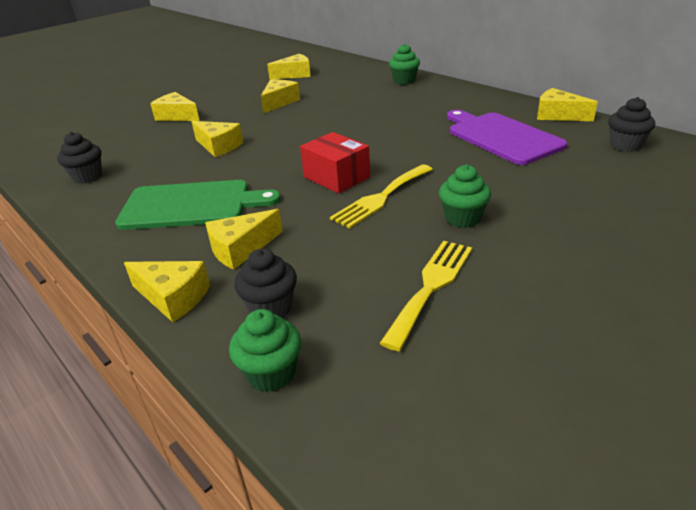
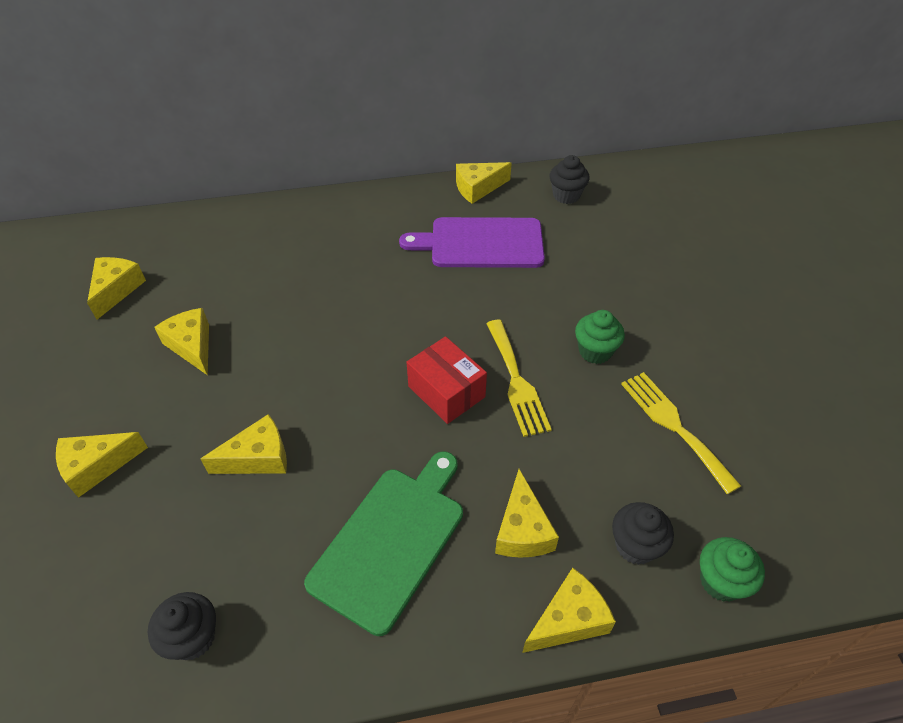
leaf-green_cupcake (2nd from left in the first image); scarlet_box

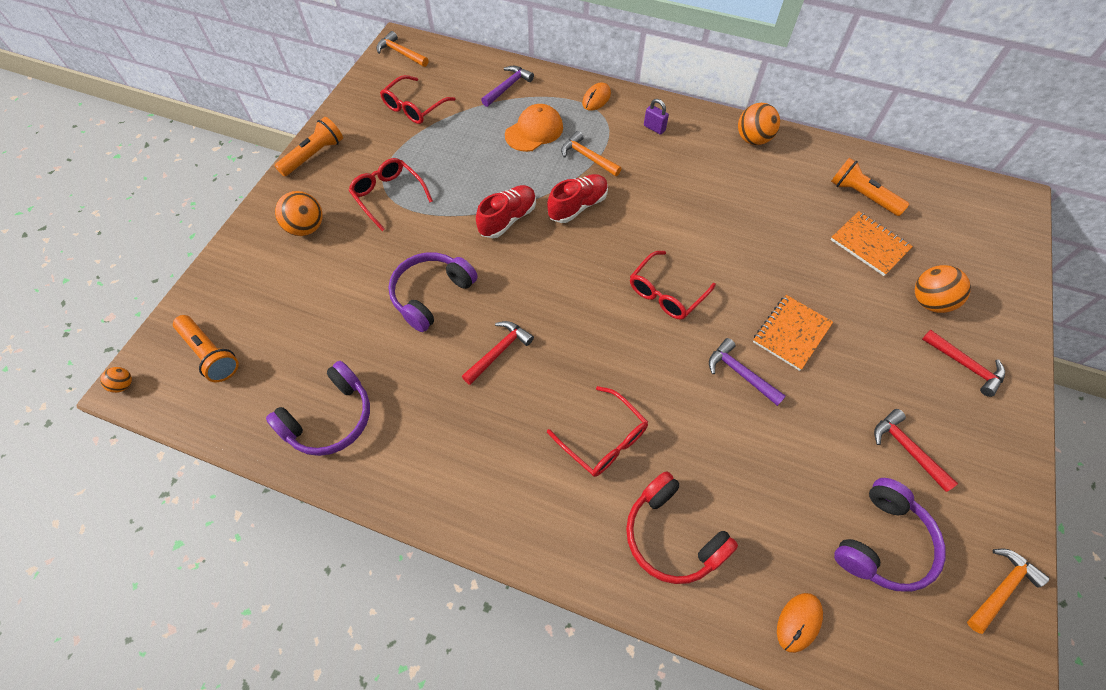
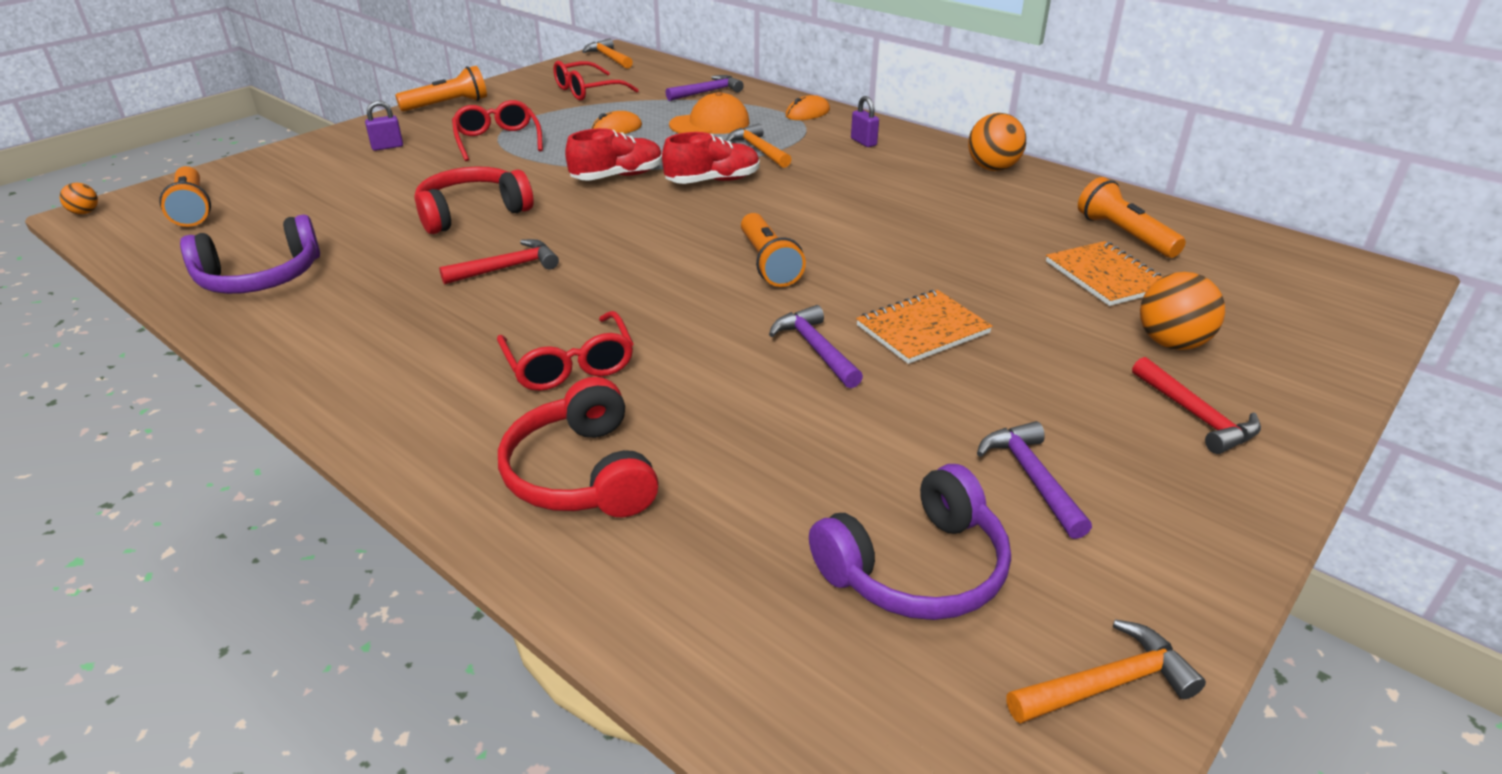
bright_orange_computer_mouse (1st from left); purple_padlock (1st from left); bright_orange_pocket_torch (3rd from left); scarlet_headphones (1st from left); purple_hammer (3rd from left)

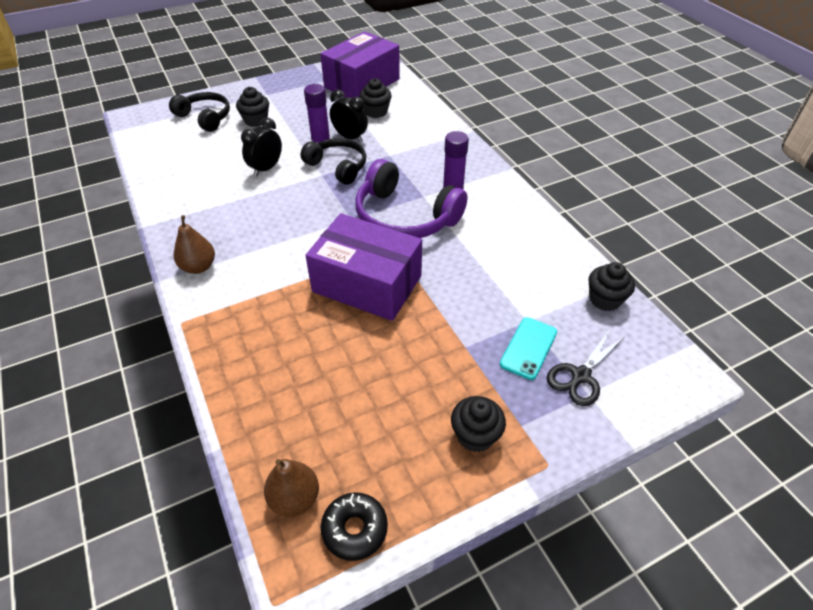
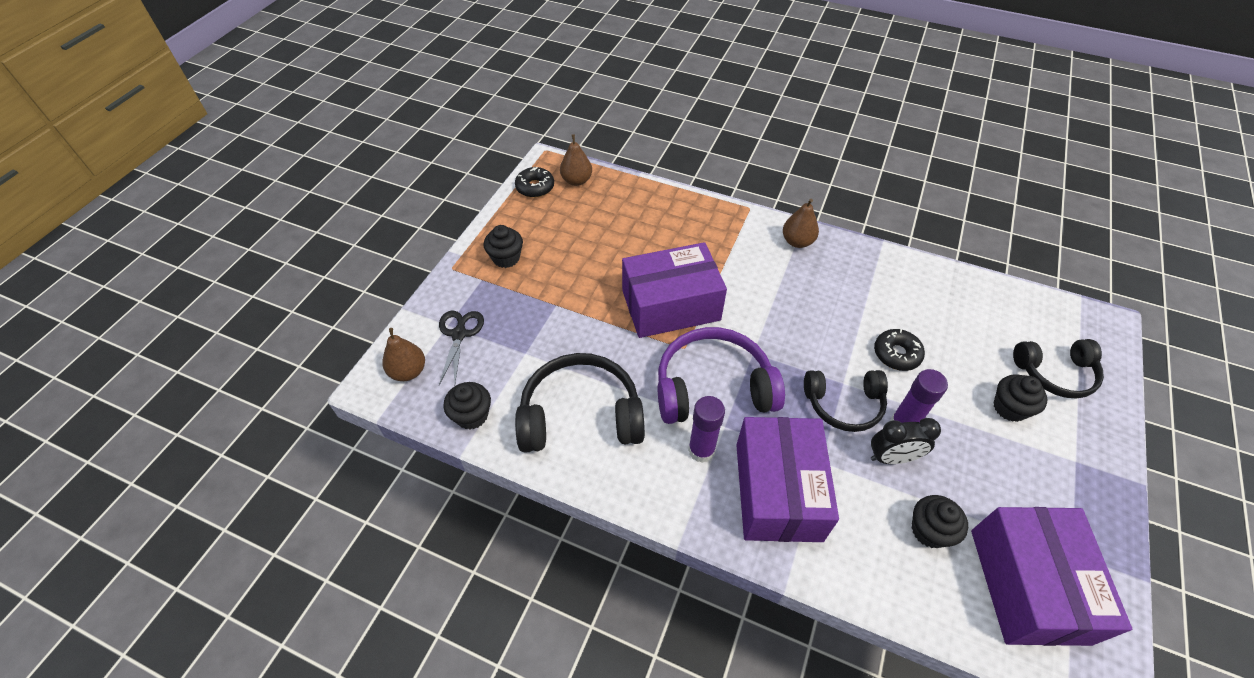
aqua_phone; brown_pear_fruit (1st from left); ebony_headphones (1st from left); purple_box (2nd from left); ebony_donut (2nd from left)

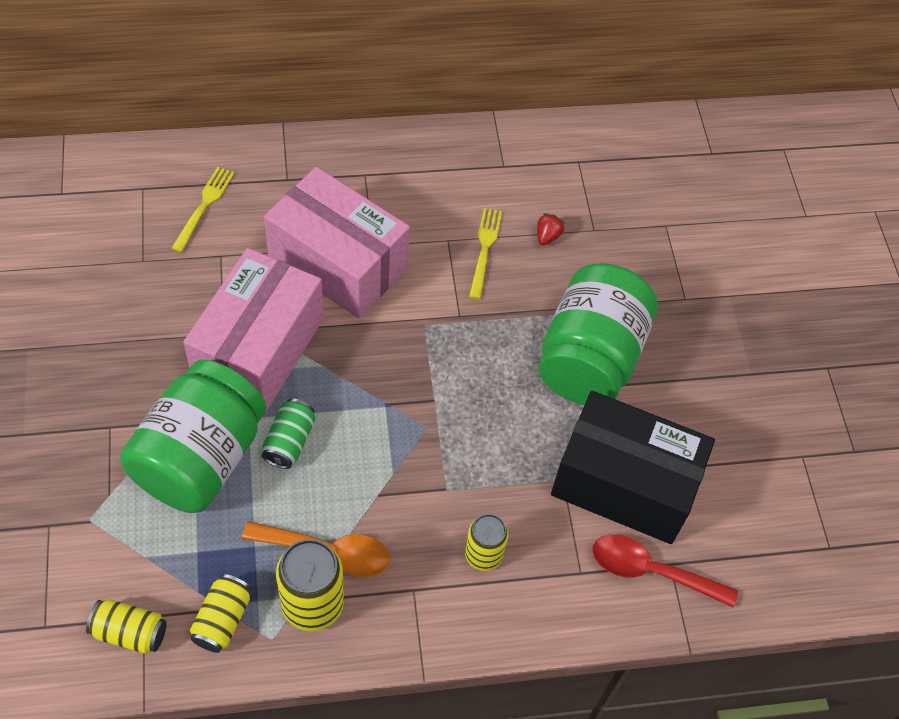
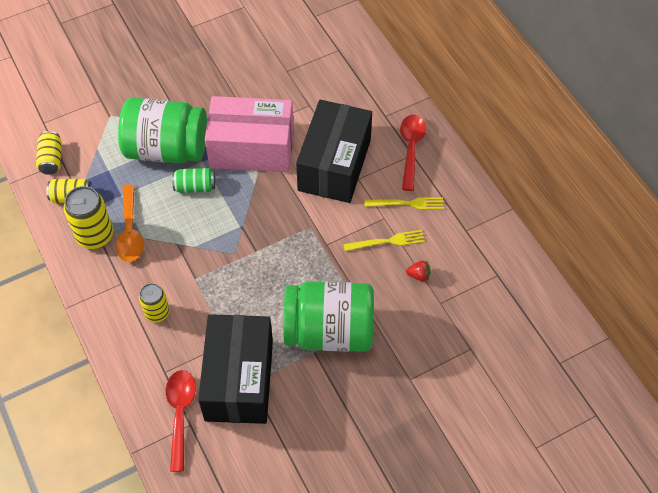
scarlet_tablespoon (2nd from left); bright_yellow_fork (2nd from left); ebony_box (2nd from left)

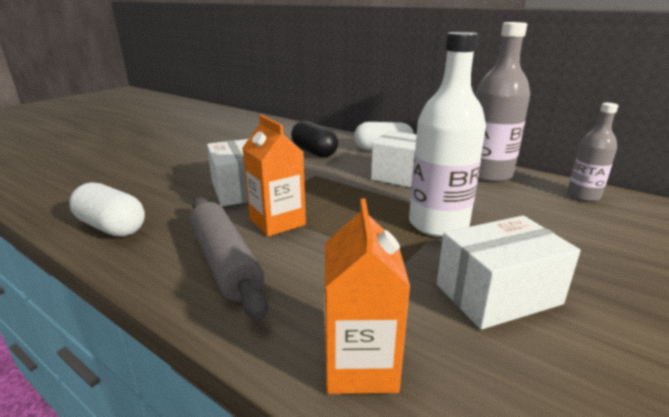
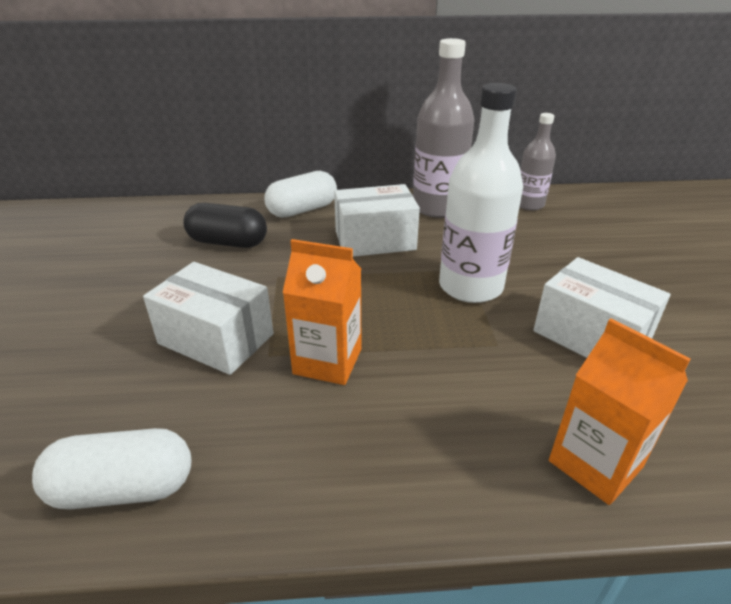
grey_pastry_roller; white_box (3rd from left)

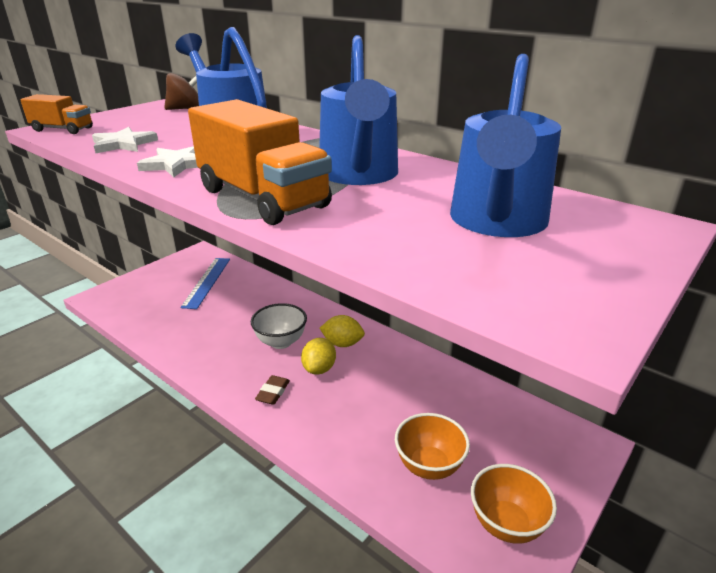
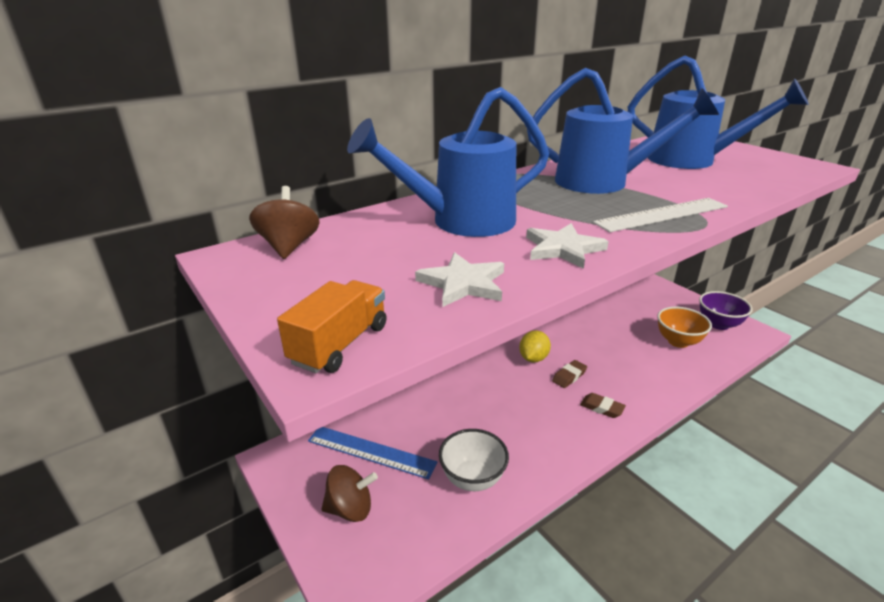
brown_spinning_top (2nd from left); white_serving_bowl; white_ruler; brown_eraser (1st from left); purple_serving_bowl

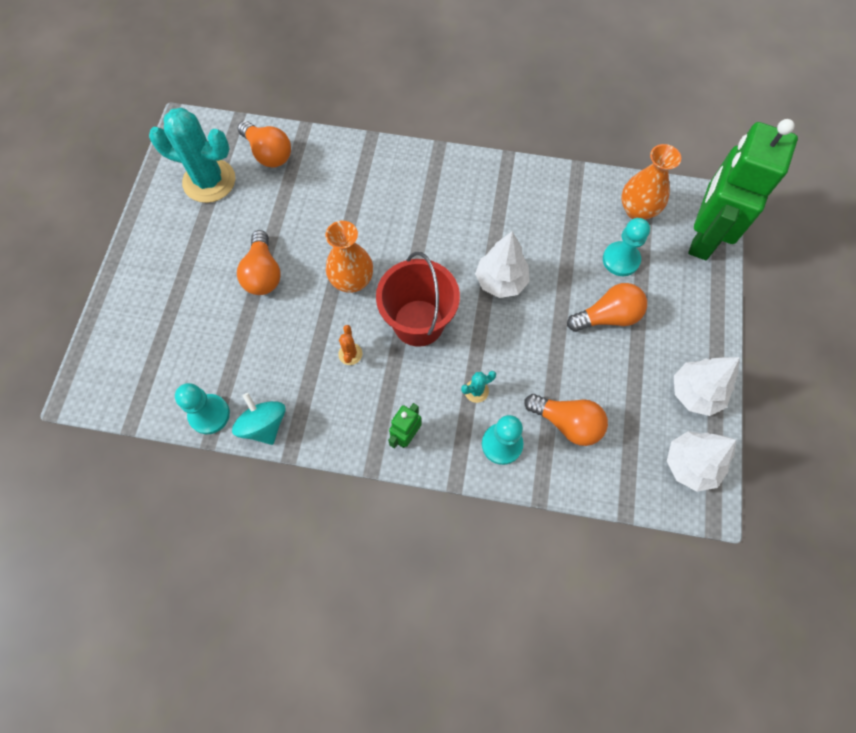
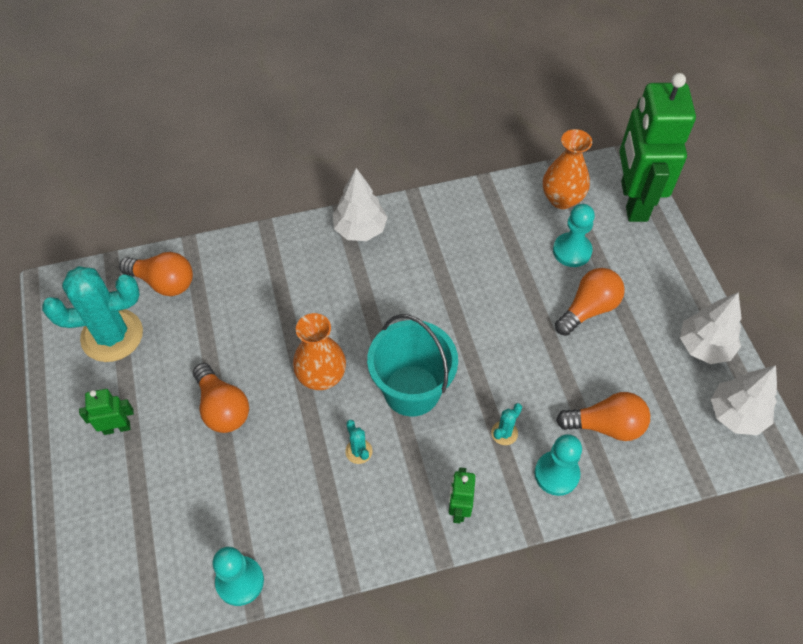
aqua_spinning_top; leaf-green_toy_robot (1st from left); white_toy_tree (1st from left); aqua_prickly_plant (2nd from left); aqua_sand_bucket

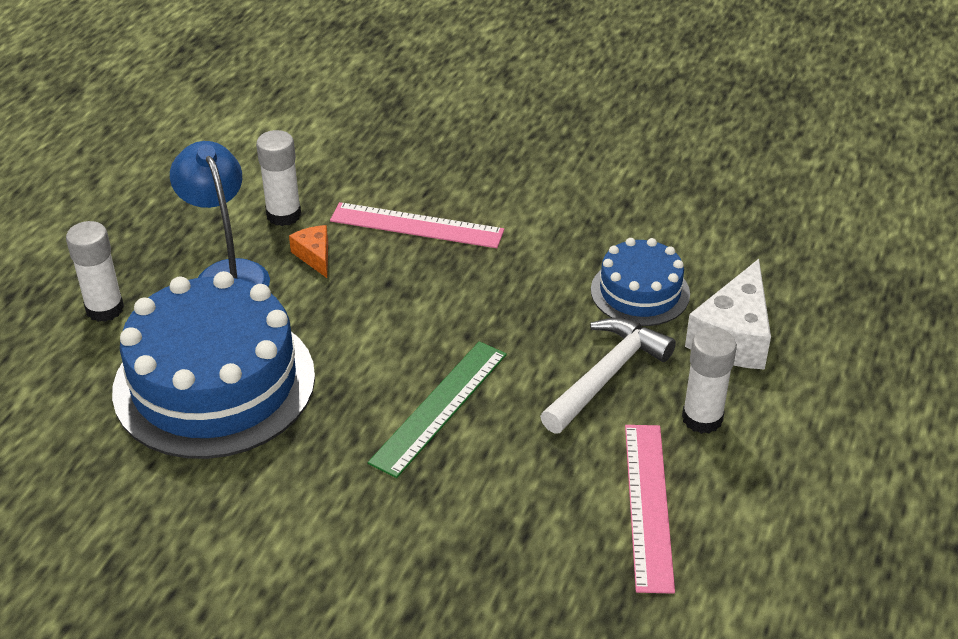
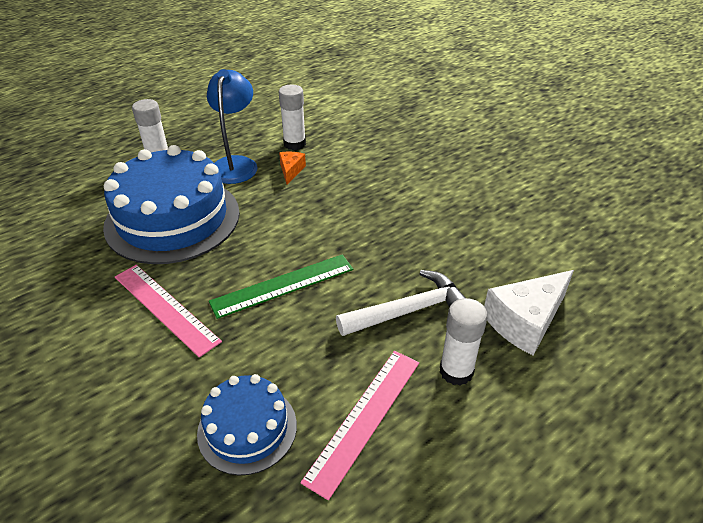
rose-pink_ruler (1st from left); blue_cake (2nd from left)

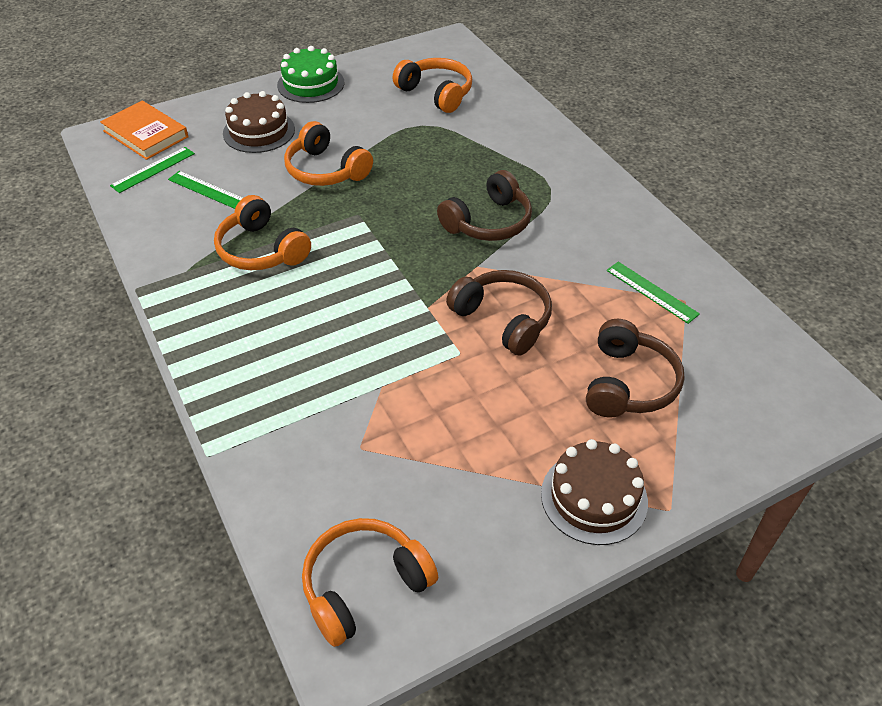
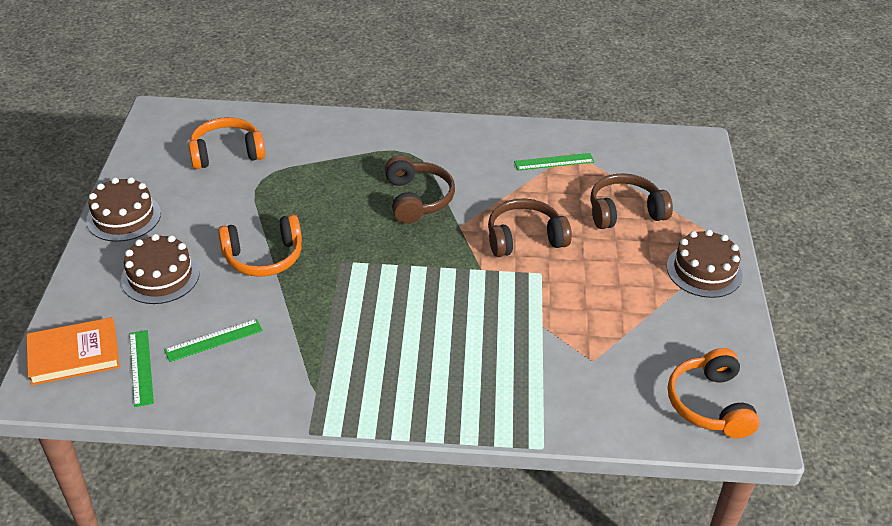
bright_orange_headphones (1st from left in the first image); brown_cake (1st from left); brown_headphones (3rd from left)

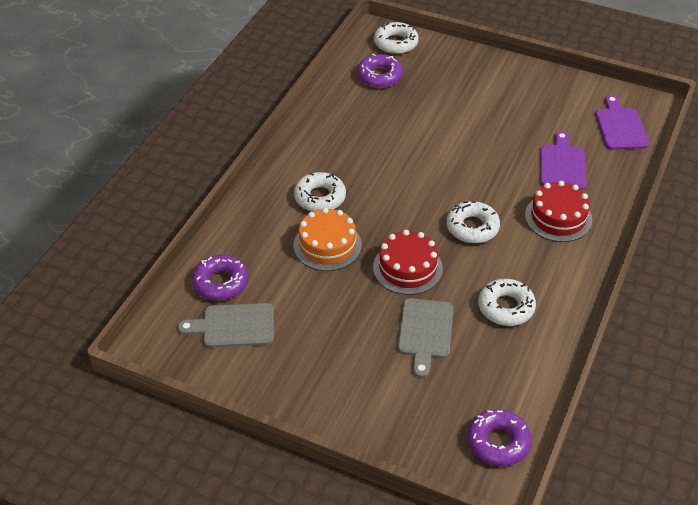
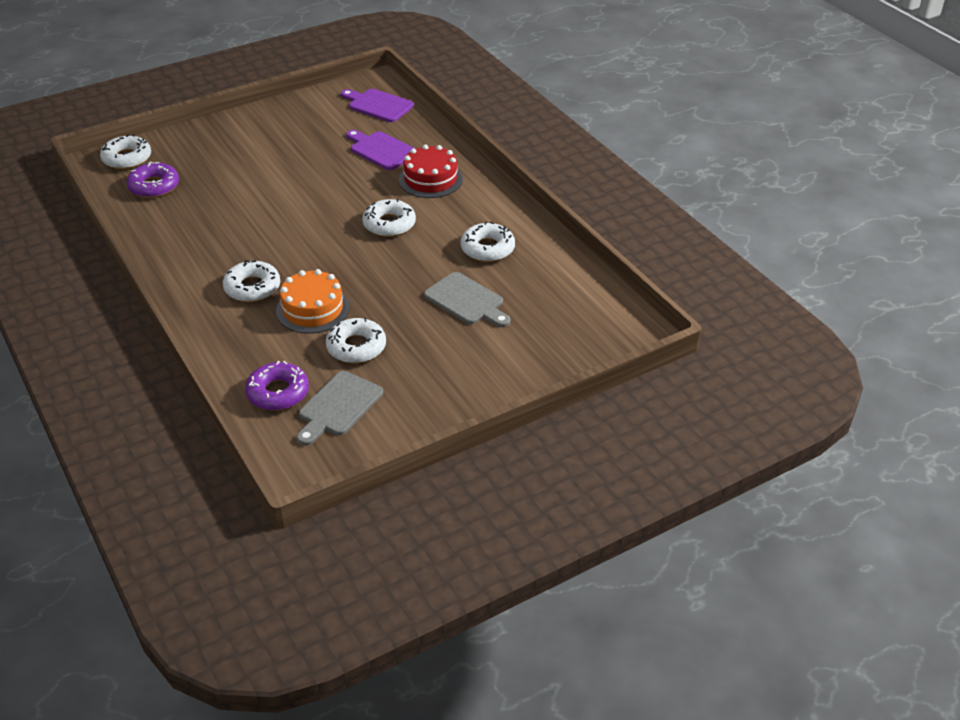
scarlet_cake (1st from left in the first image); purple_donut (3rd from left in the first image); white_donut (3rd from left)

